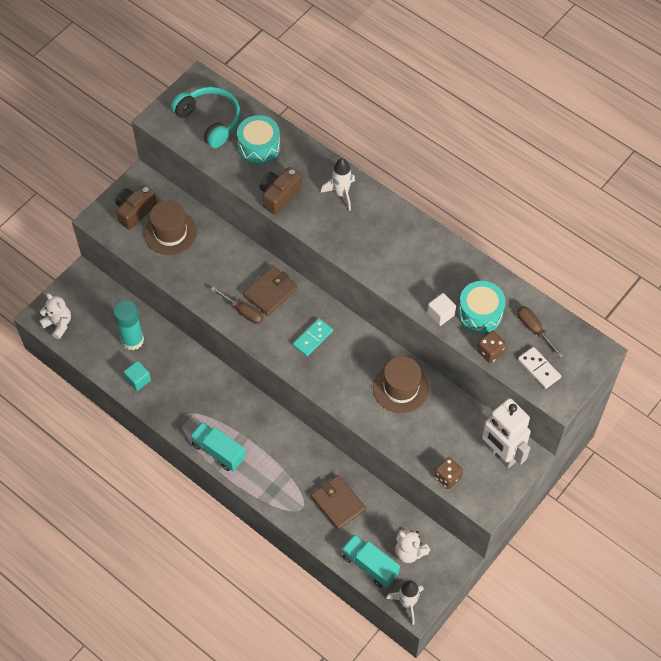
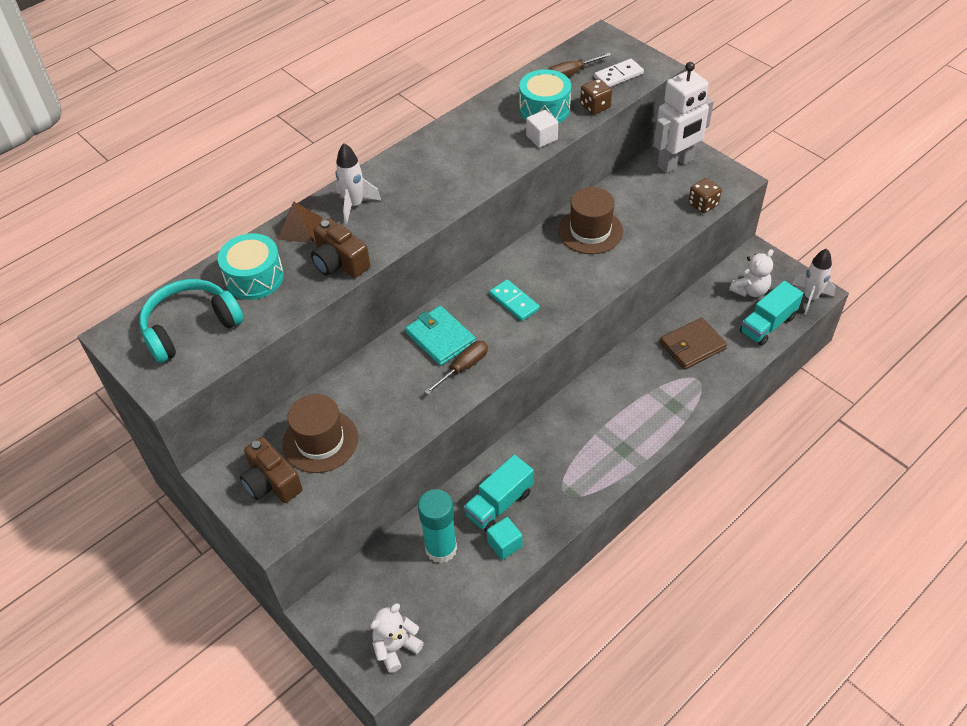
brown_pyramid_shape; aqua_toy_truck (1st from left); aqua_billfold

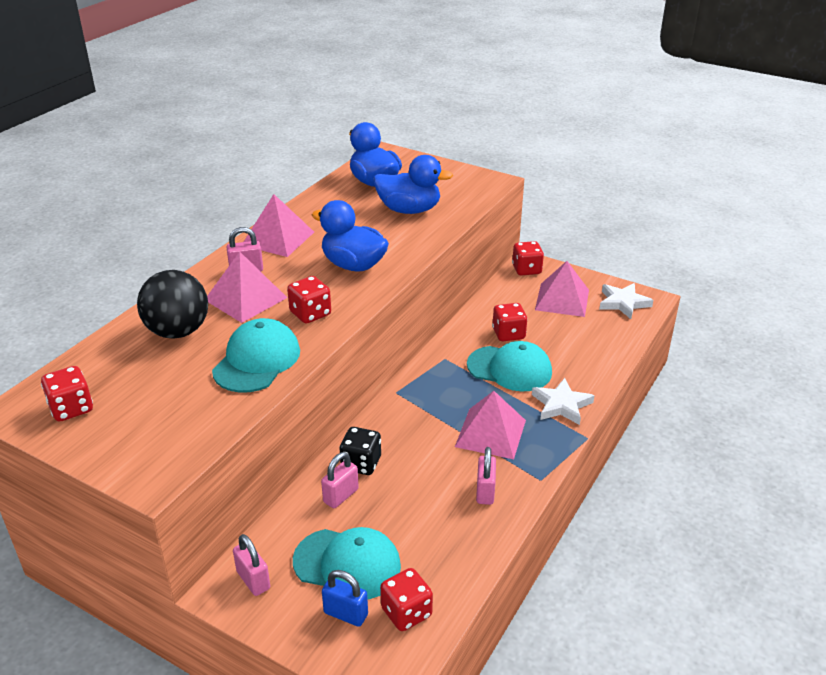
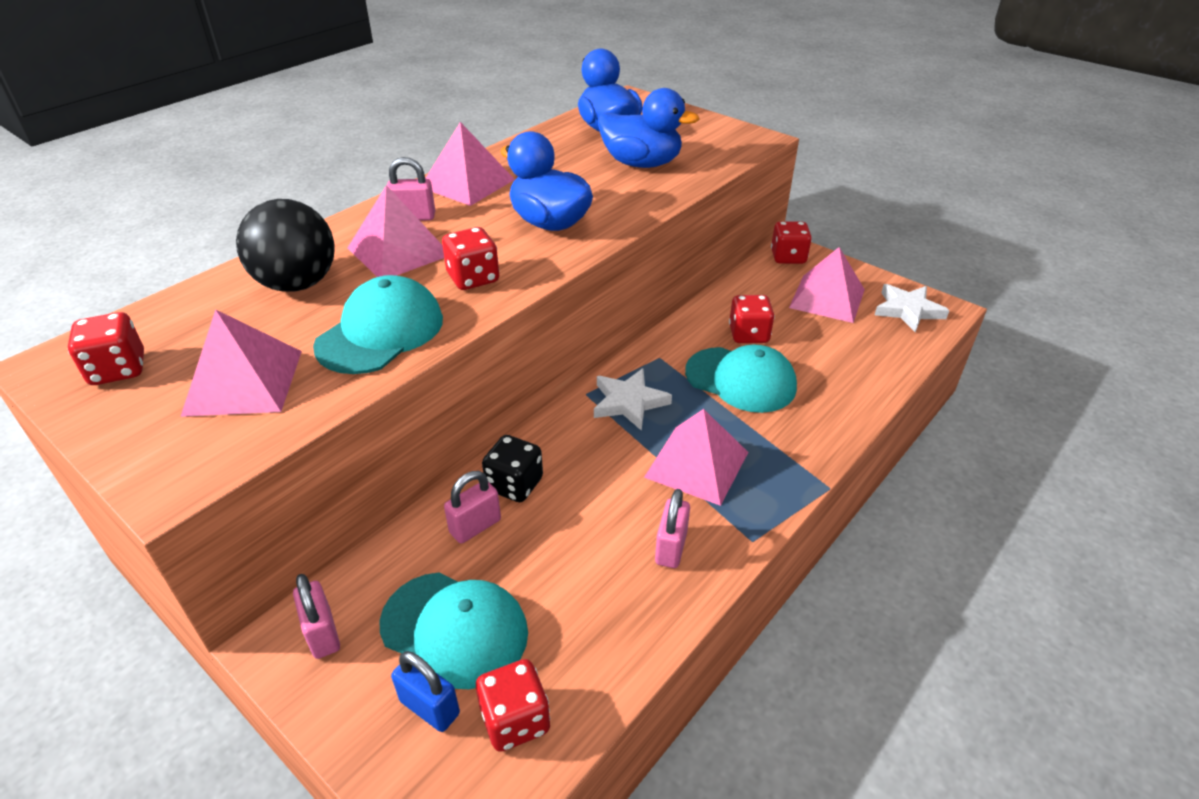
rose-pink_pyramid_shape (1st from left); white_star (1st from left)

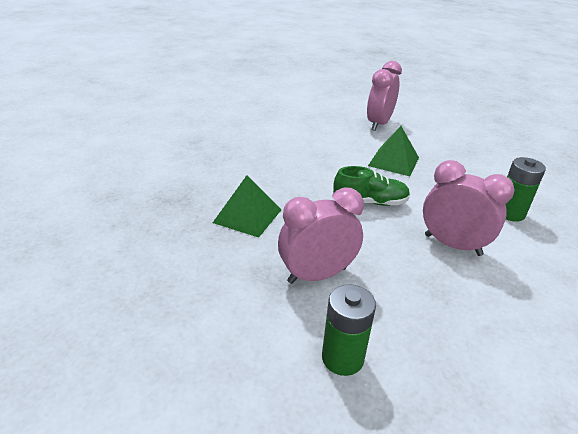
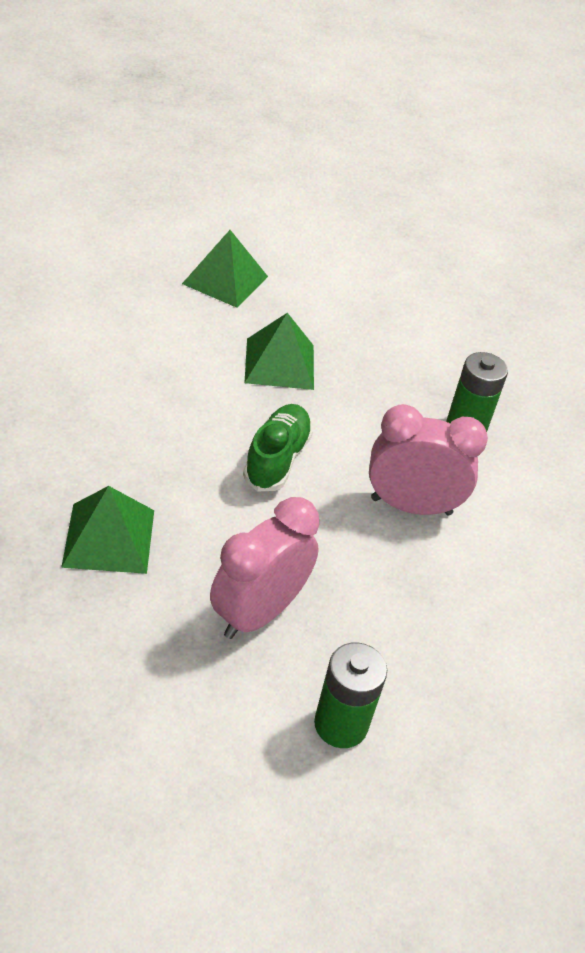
leaf-green_pyramid_shape (2nd from left); leaf-green_sneaker

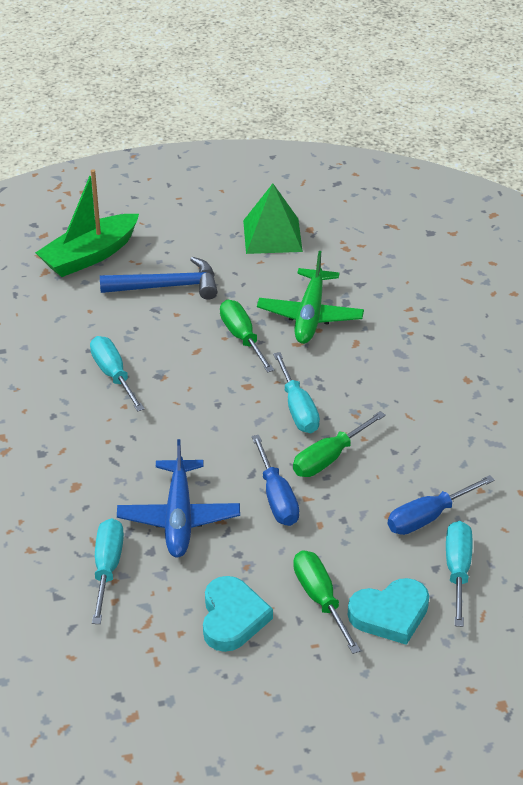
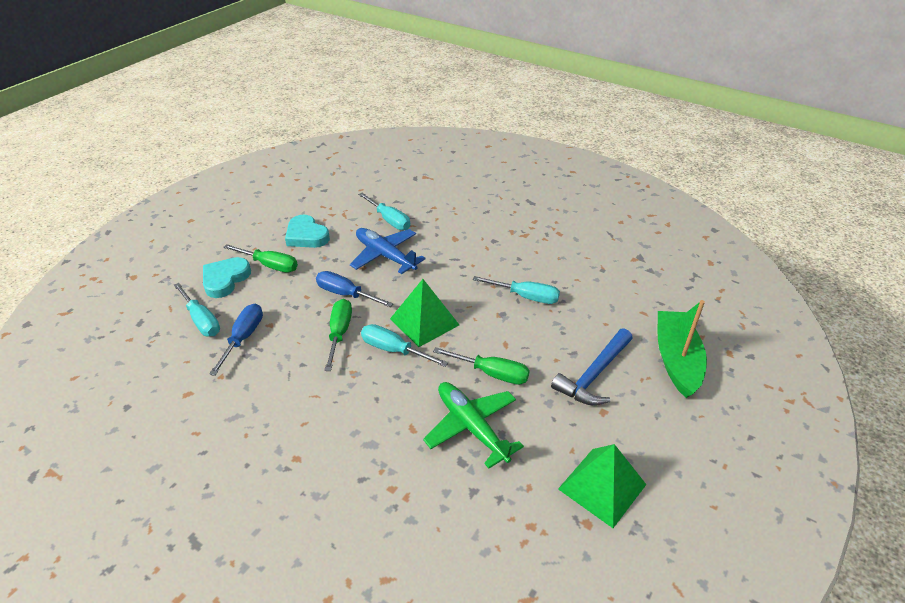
leaf-green_pyramid_shape (1st from left)

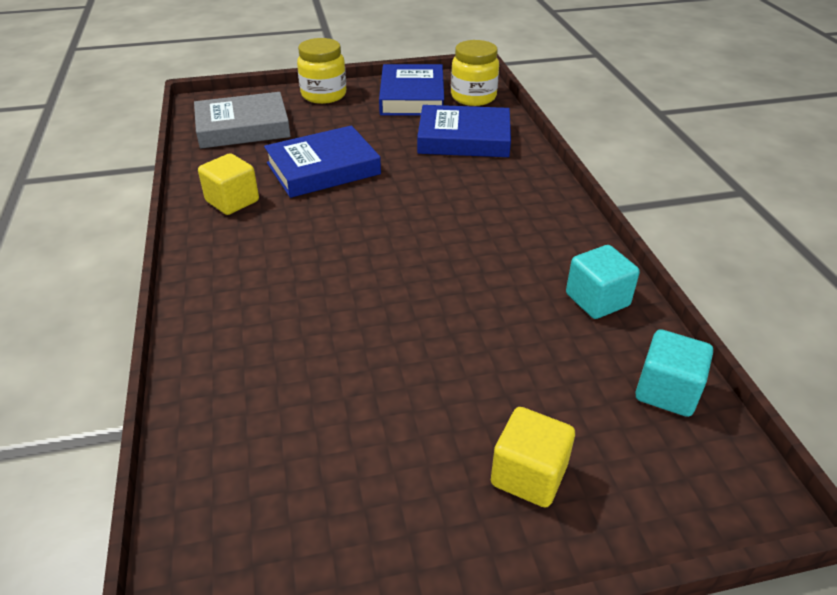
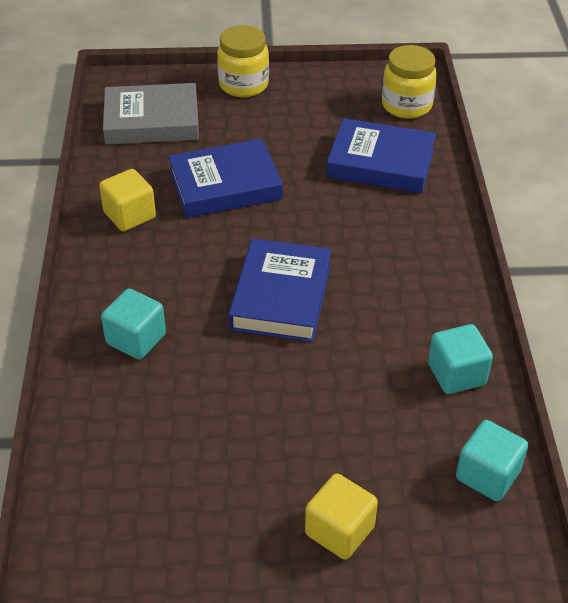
aqua_block (1st from left); blue_book (2nd from left)

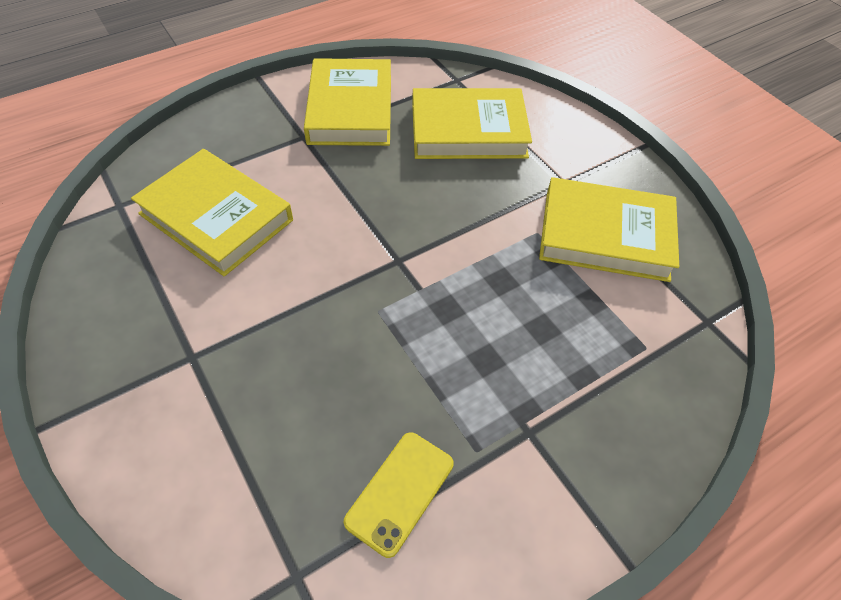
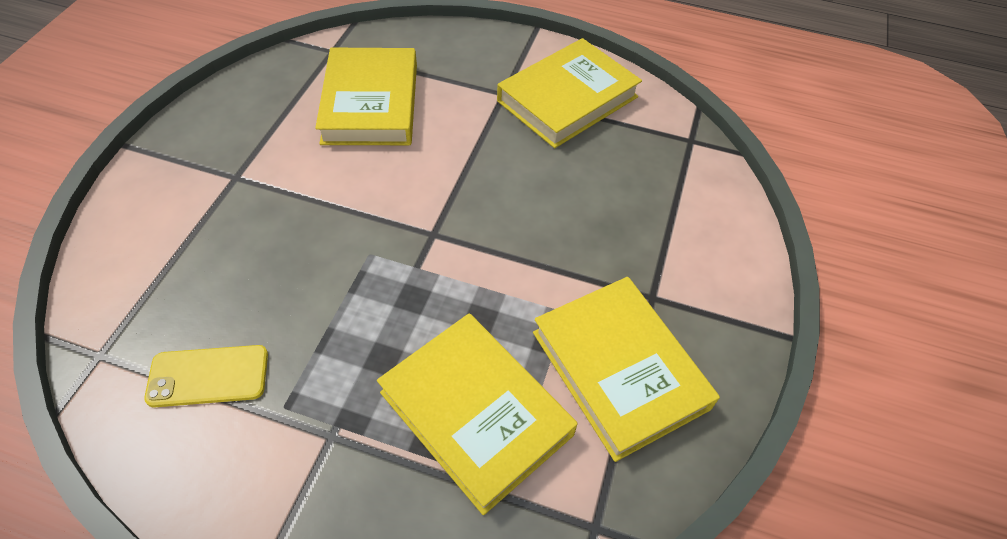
bright_yellow_book (2nd from left)

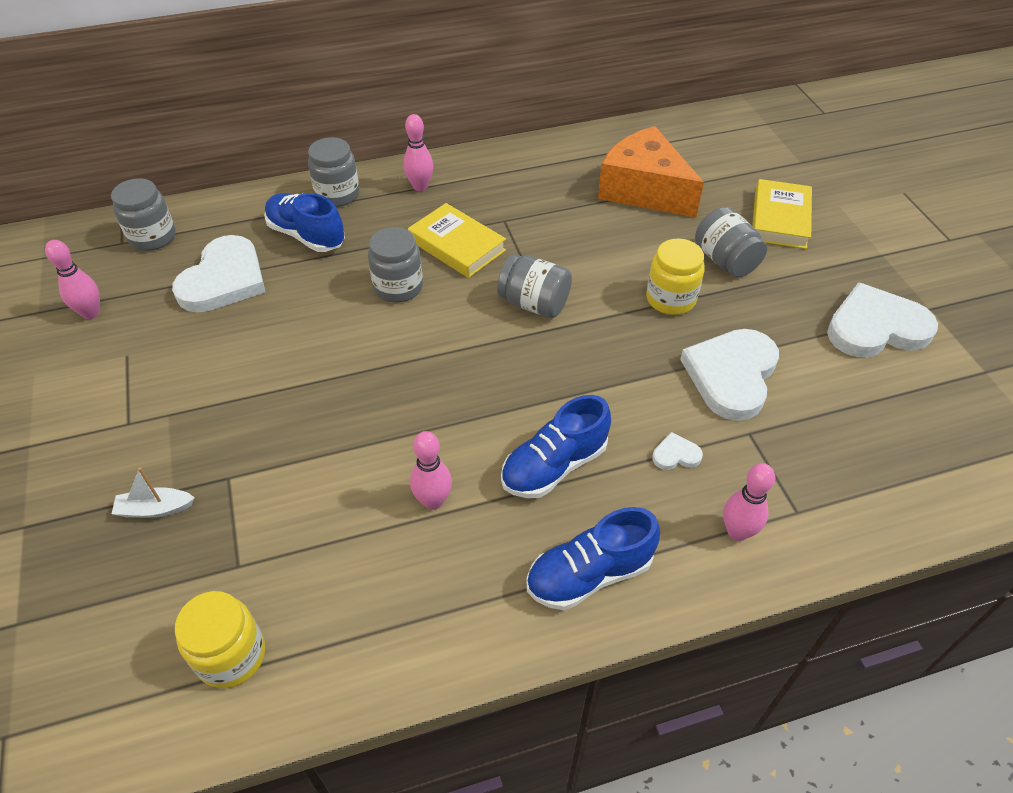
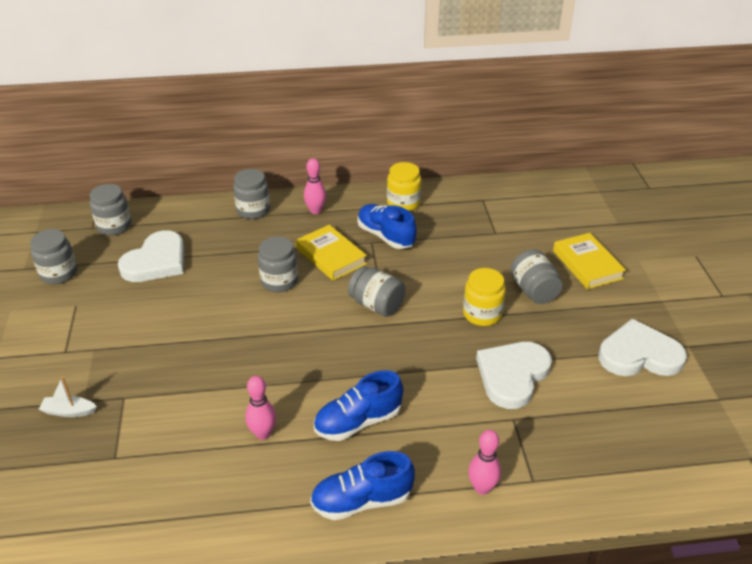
bright_orange_cheese; white_heart (2nd from left in the first image); bright_yellow_preserve_jar (1st from left); blue_sneaker (3rd from left); grey_preserve_jar (1st from left); bright_yellow_book (2nd from left)

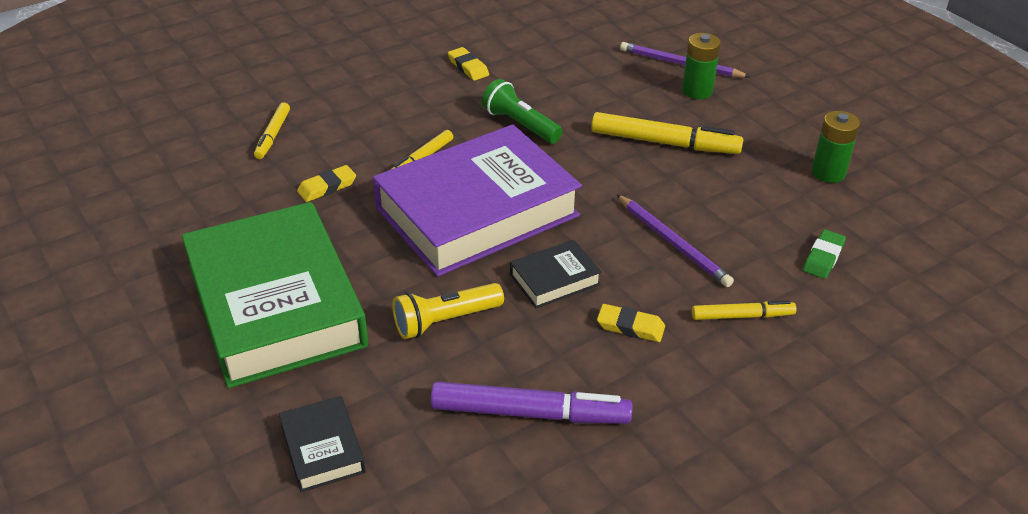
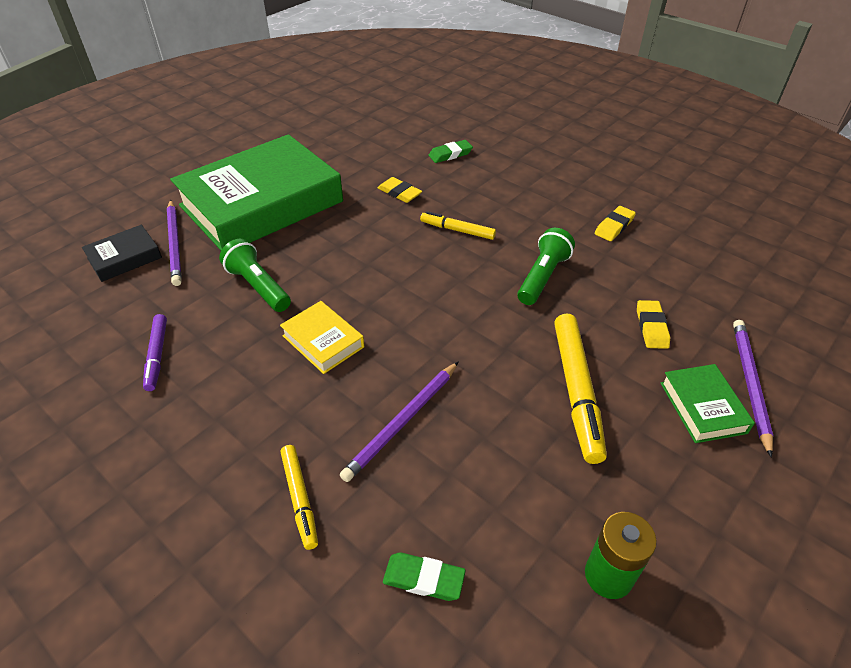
purple_book; purple_lead_pencil (1st from left); bright_yellow_eraser (3rd from left); leaf-green_eraser (2nd from left); leaf-green_book (2nd from left); leaf-green_pocket_torch (1st from left); bright_yellow_book; purple_marker

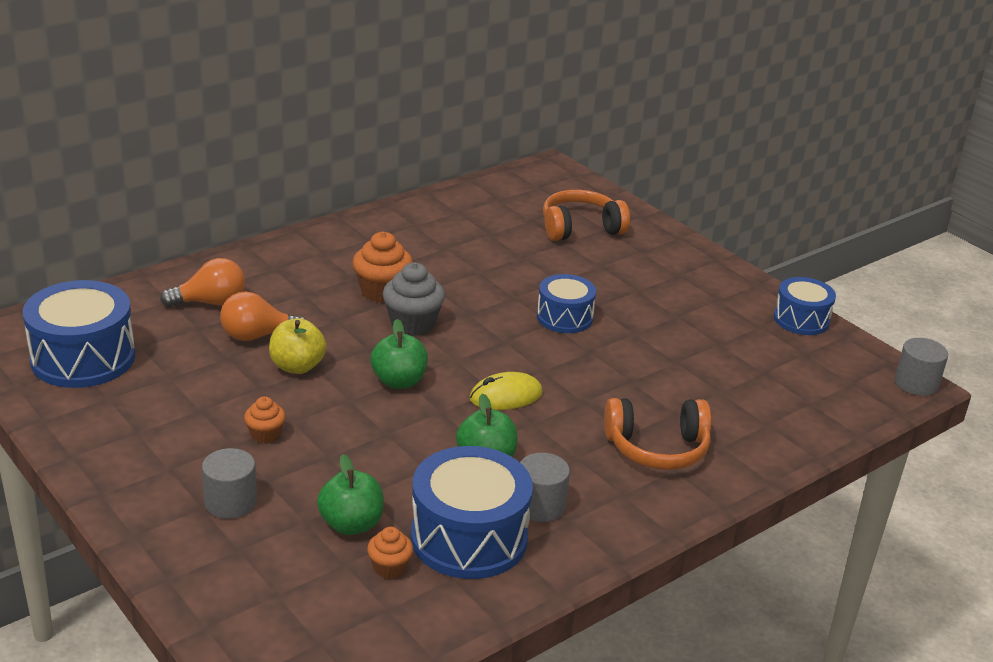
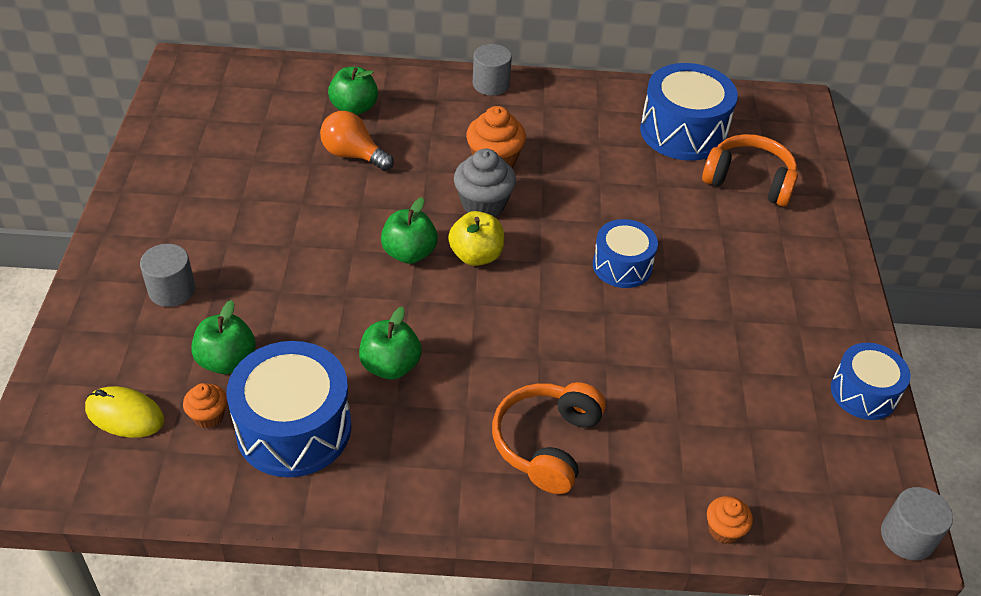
blue_snare_drum (3rd from left); bright_orange_cupcake (3rd from left); bright_yellow_apple; bright_yellow_computer_mouse; grey_solid_cylinder (2nd from left); leaf-green_apple (2nd from left); bright_orange_headphones (1st from left)

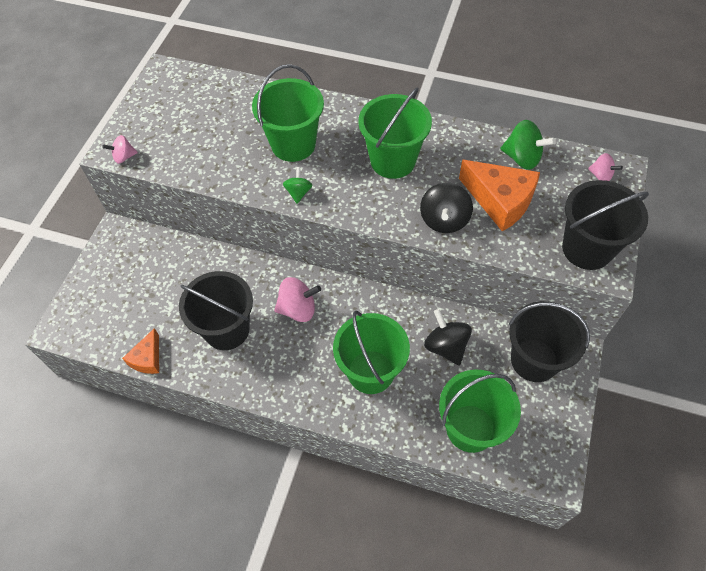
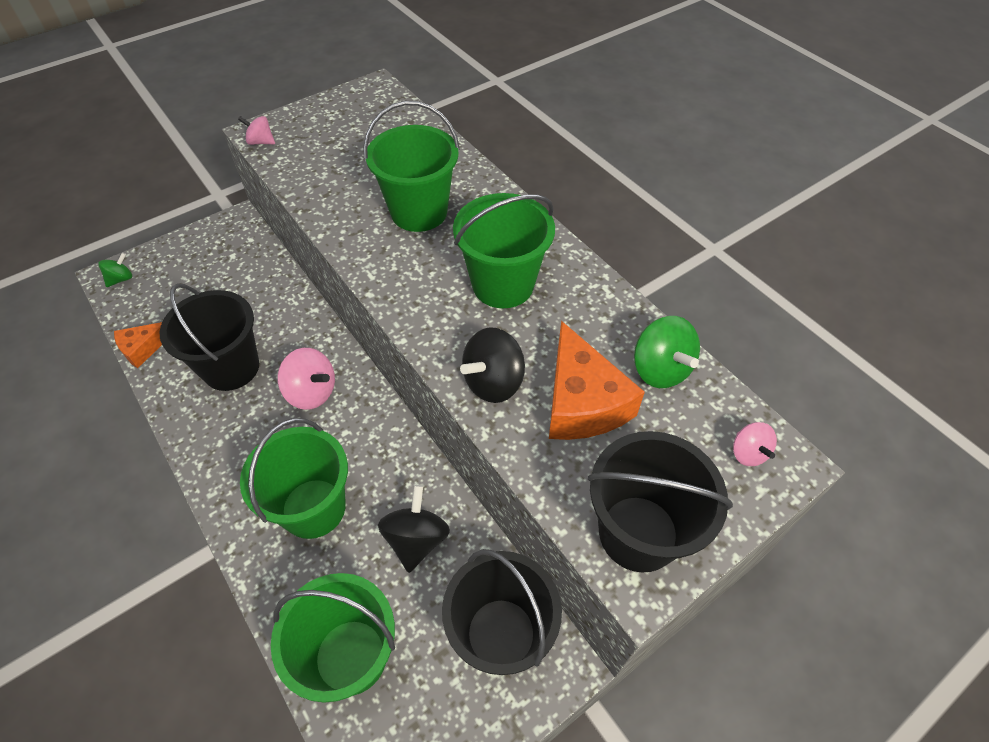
leaf-green_spinning_top (1st from left)

